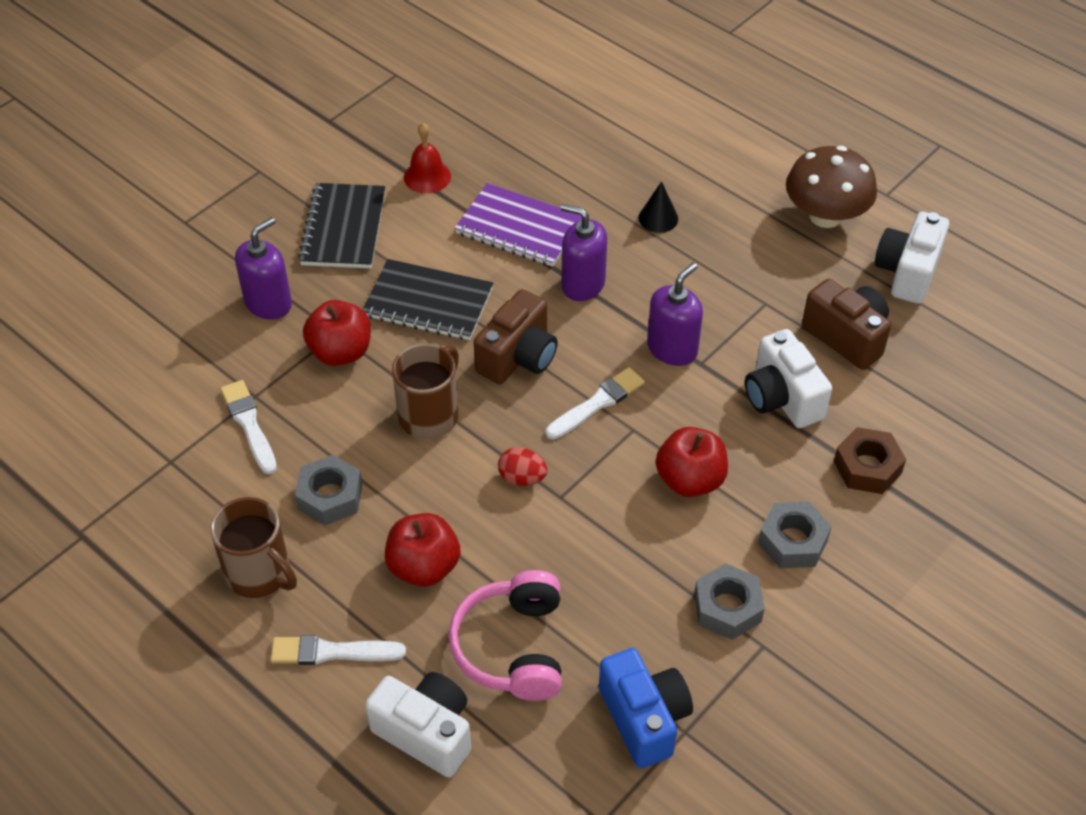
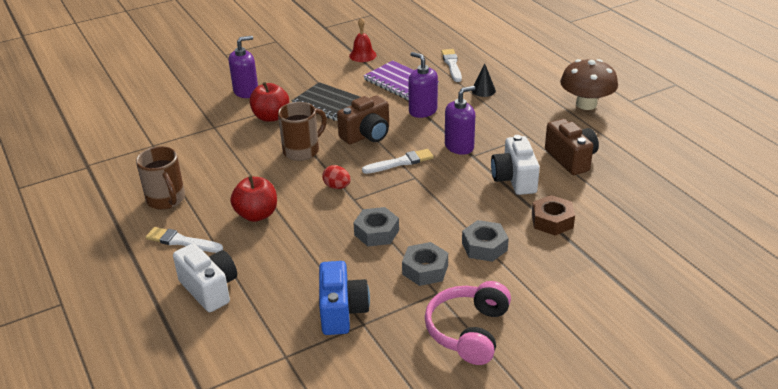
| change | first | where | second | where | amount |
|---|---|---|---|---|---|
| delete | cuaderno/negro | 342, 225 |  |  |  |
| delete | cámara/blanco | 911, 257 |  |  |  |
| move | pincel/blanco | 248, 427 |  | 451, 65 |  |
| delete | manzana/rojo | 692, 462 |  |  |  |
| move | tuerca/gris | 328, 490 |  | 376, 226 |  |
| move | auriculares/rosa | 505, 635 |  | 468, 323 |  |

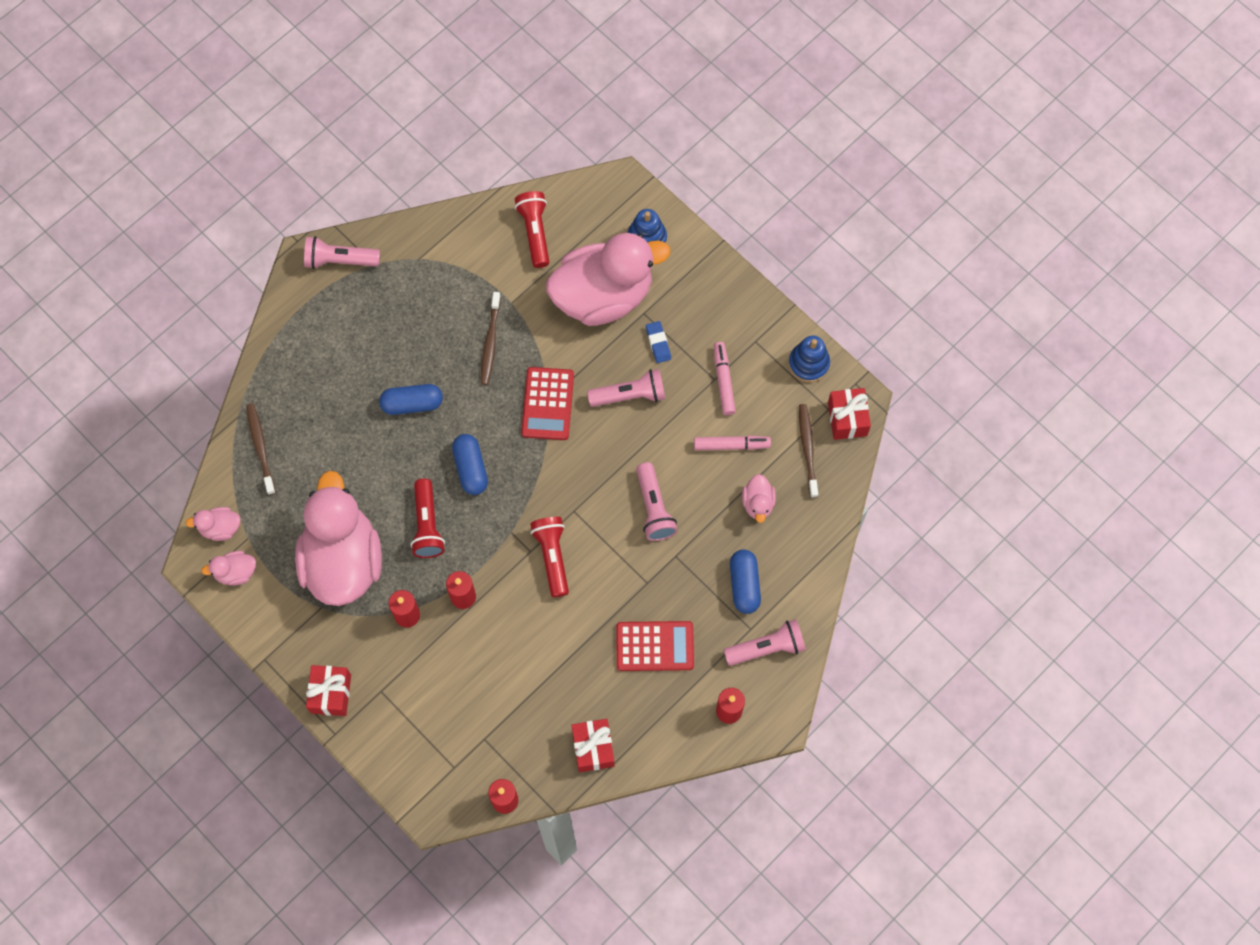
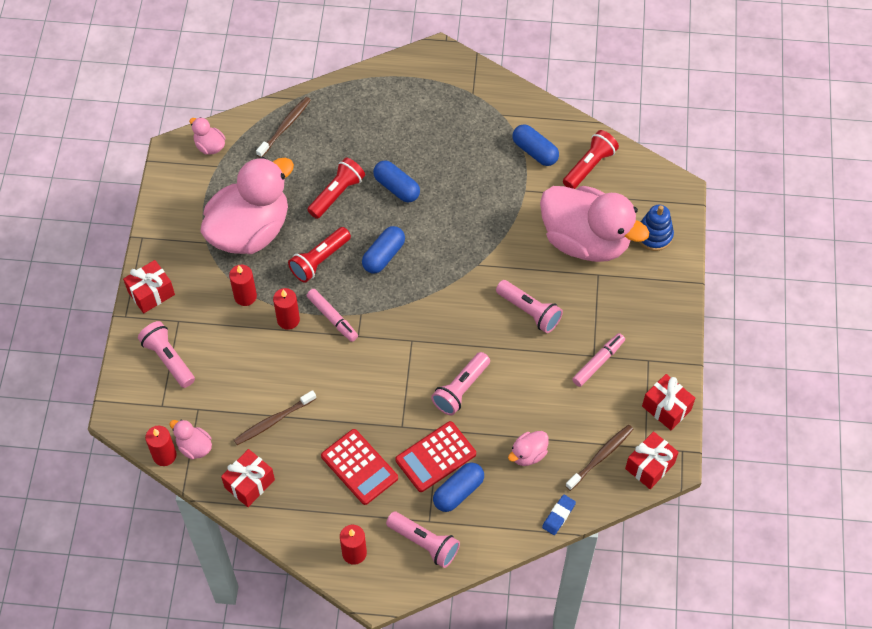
| change | first | where | second | where | amount |
|---|---|---|---|---|---|
| move | lámpara de mano/rosa | 342, 252 |  | 166, 354 |  |
| move | cepillo de dientes/marrón | 491, 338 |  | 275, 417 |  |
| move | goma de borrar/azul | 658, 342 |  | 559, 515 |  |
| replace | juguete apilable/azul | 809, 359 | regalo/rojo | 668, 402 |  |
| move | calculadora/rojo | 547, 403 |  | 435, 456 |  |
| move | rotulador/rosa | 732, 443 |  | 332, 315 |  |
| move | lámpara de mano/rojo | 549, 557 |  | 336, 188 |  |
| move | pato/rosa | 228, 568 |  | 190, 439 |  |
| insert |  |  | cápsula/azul | 535, 145 |  |

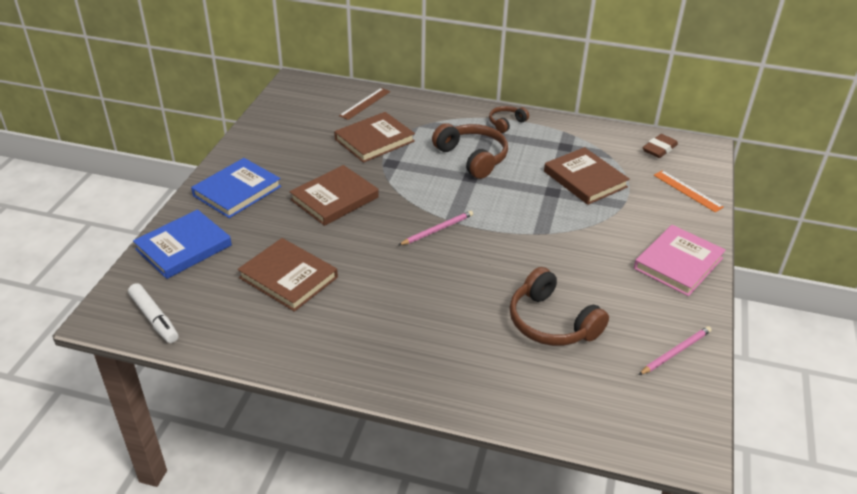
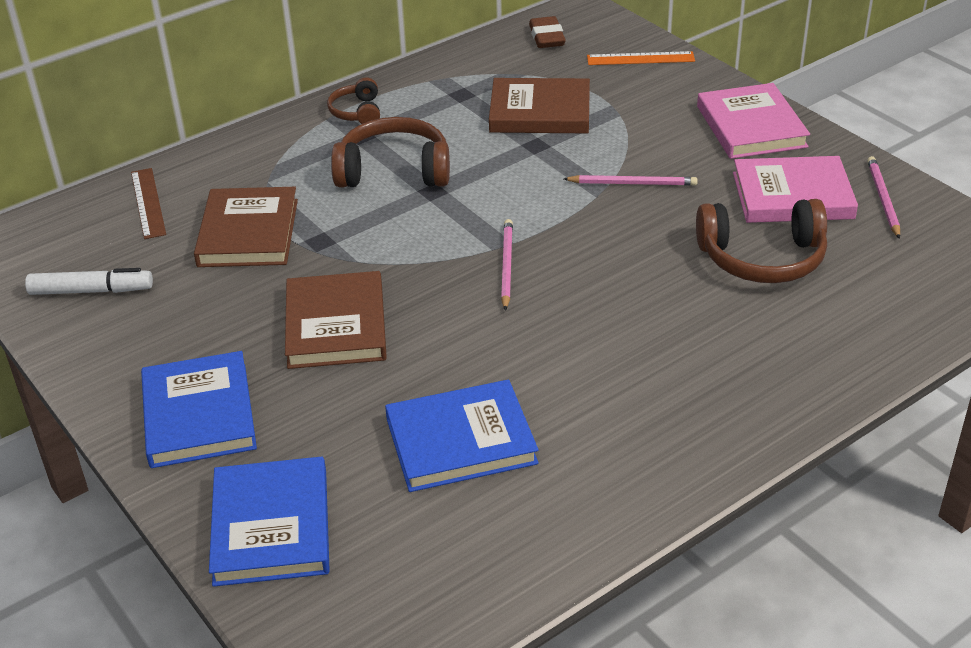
| change | first | where | second | where | amount |
|---|---|---|---|---|---|
| recolor | libro/marrón | 287, 275 | libro/azul | 462, 436 |  |
| move | rotulador/blanco | 153, 313 |  | 89, 281 |  |
| insert |  |  | libro/rosa | 795, 189 |  |
| insert |  |  | lápiz/rosa | 631, 180 |  |

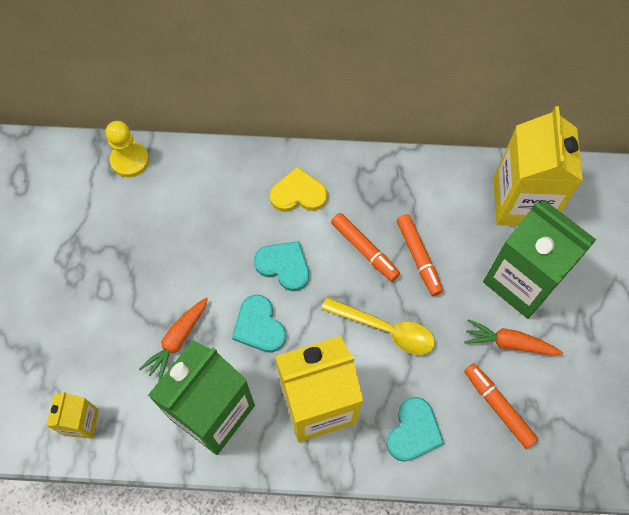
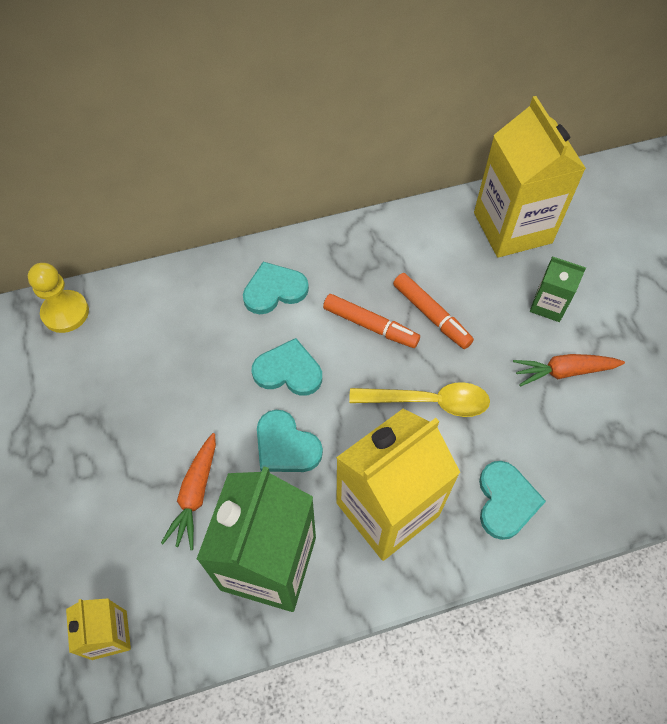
| change | first | where | second | where | amount |
|---|---|---|---|---|---|
| recolor | corazón/amarillo | 299, 189 | corazón/turquesa | 276, 288 |  |
| resize | cartón de leche/verde | 539, 259 |  | 558, 289 | x0.48 |
| delete | rotulador/naranja | 501, 406 |  |  |  |

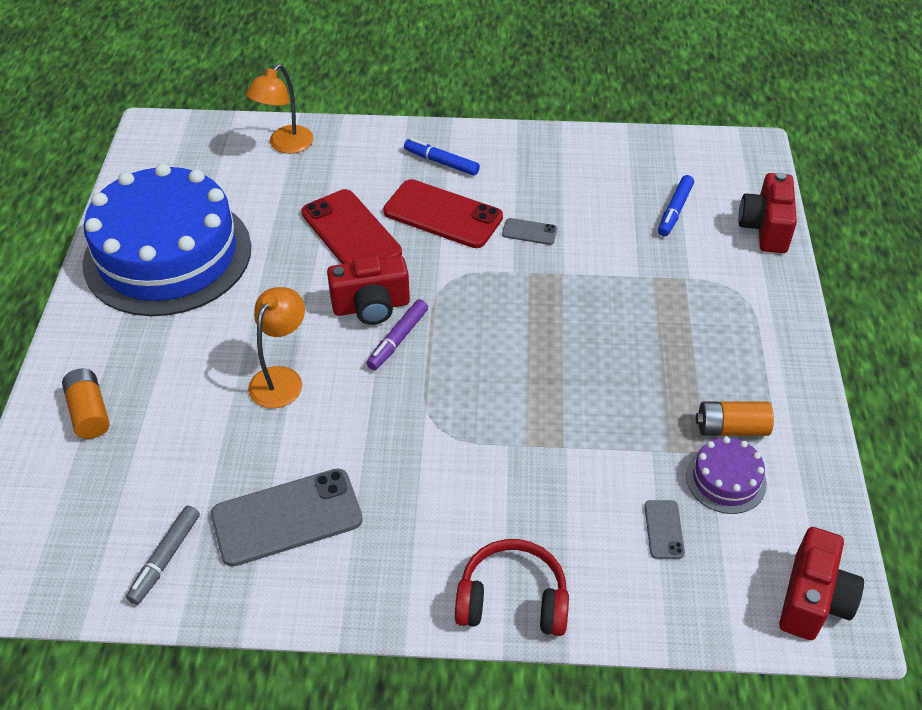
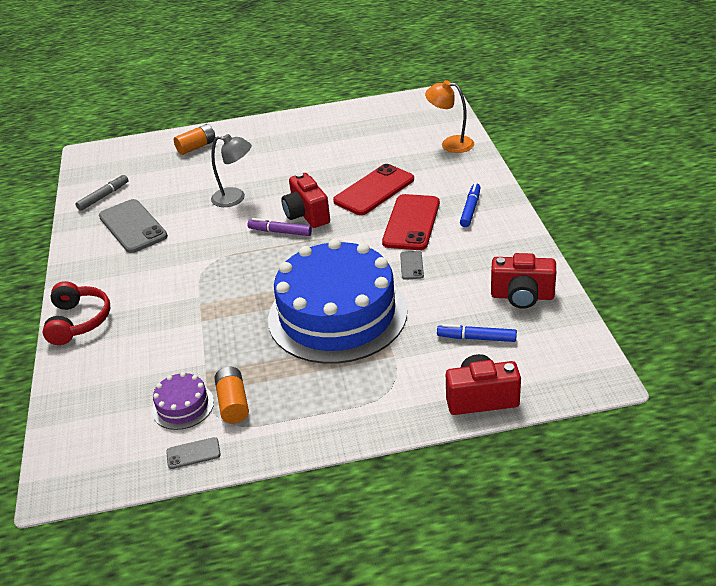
| change | first | where | second | where | amount |
|---|---|---|---|---|---|
| move | tarta/azul | 166, 239 |  | 337, 301 |  |
| recolor | lámpara/naranja | 276, 347 | lámpara/gris | 231, 170 |  |
| move | móvil/gris | 664, 529 |  | 193, 453 |  |
| rotate | rotulador/gris | 163, 555 |  | 102, 192 | 120 degrees clockwise |
| move | cámara/rojo | 821, 583 |  | 523, 281 |  |

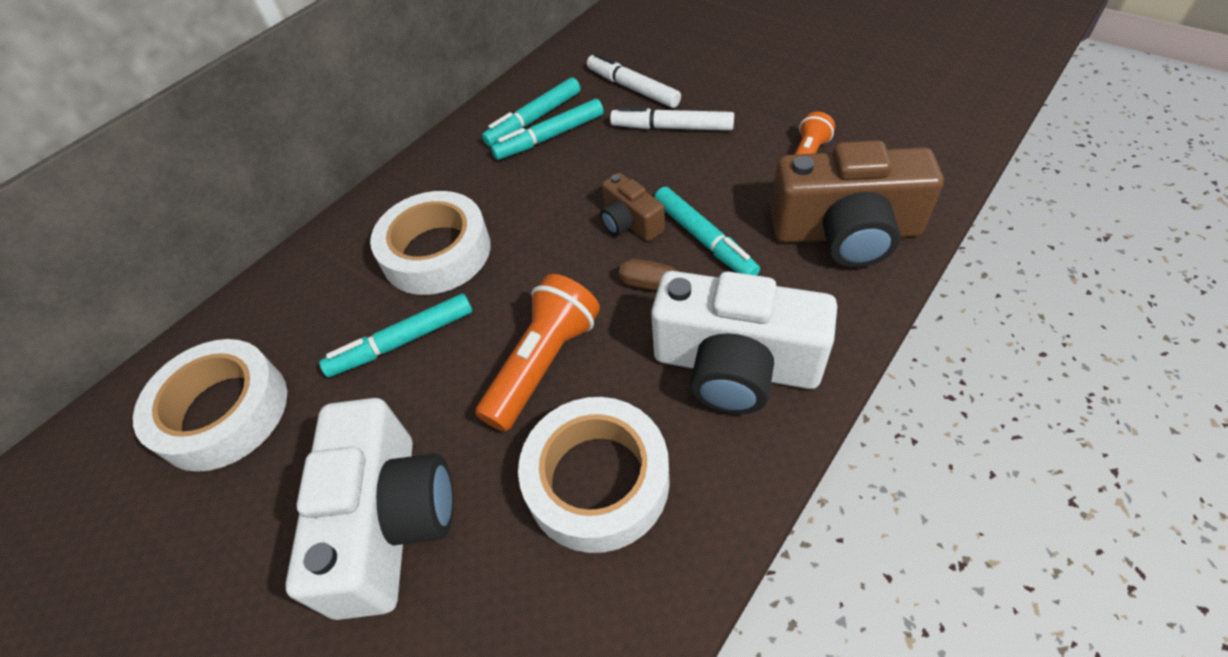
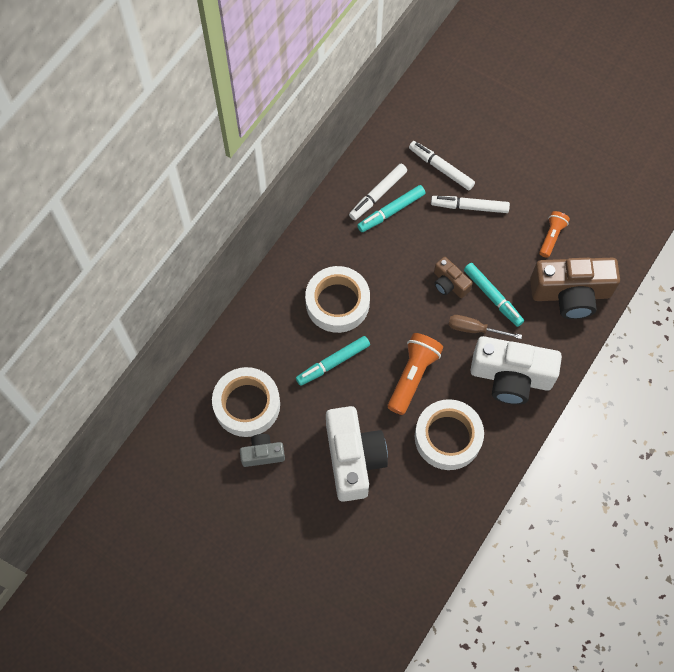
| change | first | where | second | where | amount |
|---|---|---|---|---|---|
| recolor | rotulador/turquesa | 531, 112 | rotulador/blanco | 378, 192 |  |
| insert |  |  | cámara/gris | 262, 450 |  |

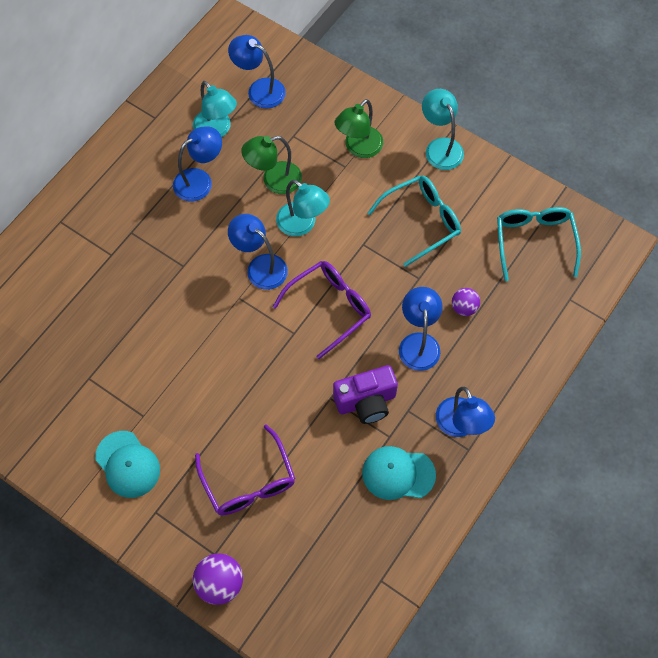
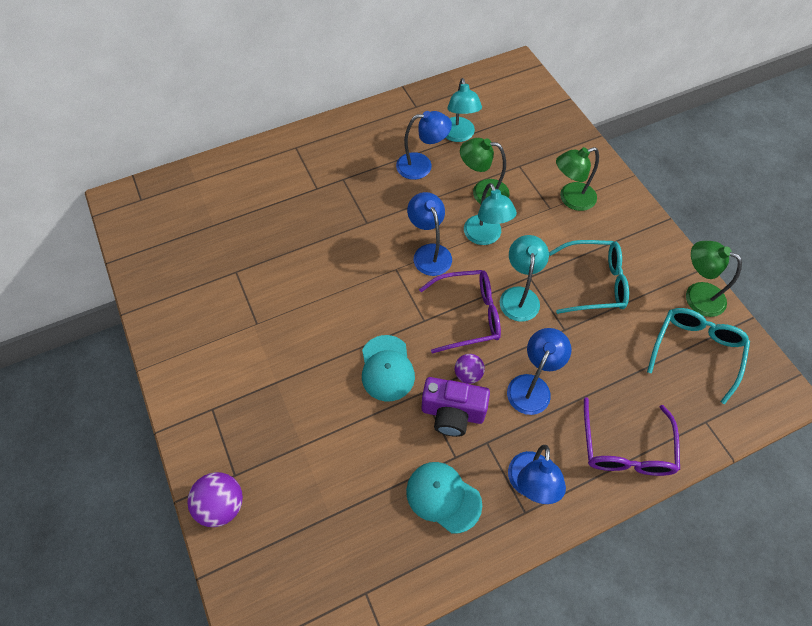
| change | first | where | second | where | amount |
|---|---|---|---|---|---|
| delete | lámpara/azul | 257, 71 |  |  |  |
| move | lámpara/turquesa | 443, 129 |  | 524, 278 |  |
| move | pelota/morado | 466, 302 |  | 470, 369 |  |
| move | gafas/morado | 245, 470 |  | 632, 436 |  |
| move | gorra/turquesa | 127, 464 |  | 388, 368 |  |
| insert |  |  | lámpara/verde | 714, 279 |  |

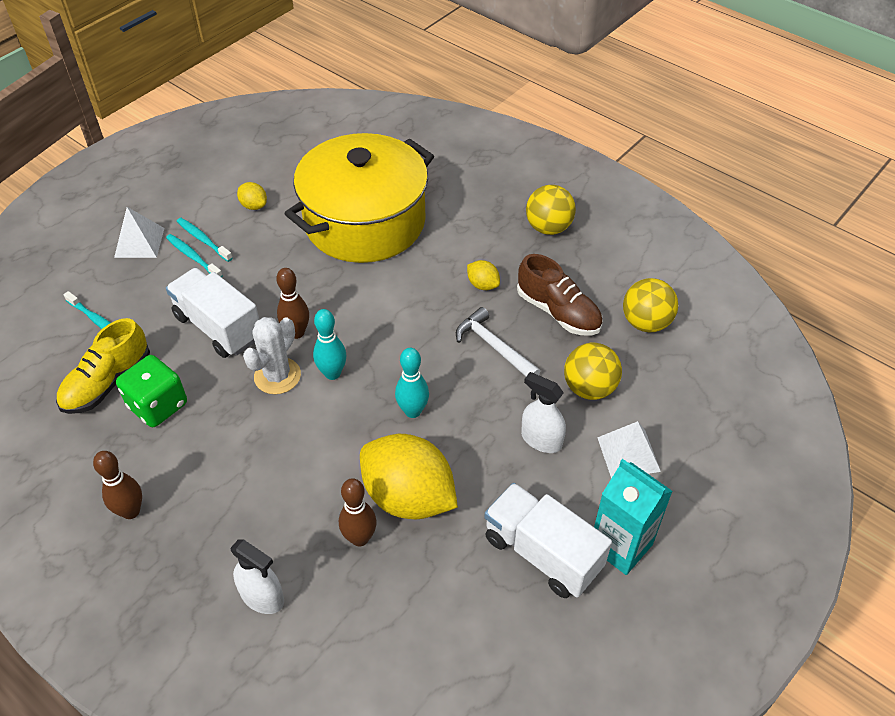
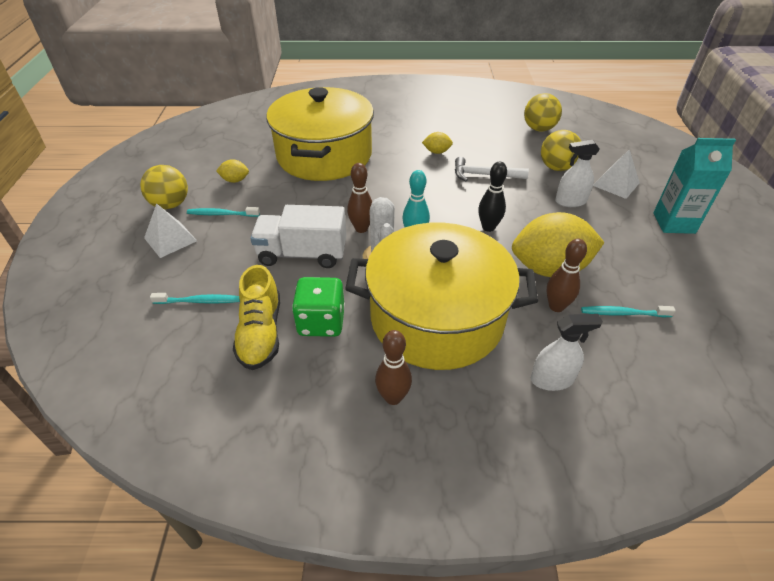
| change | first | where | second | where | amount |
|---|---|---|---|---|---|
| move | pelota/amarillo | 551, 210 |  | 164, 187 |  |
| move | cepillo de dientes/turquesa | 194, 255 |  | 628, 311 |  |
| delete | zapato/marrón | 560, 295 |  |  |  |
| recolor | bolo/turquesa | 412, 383 | bolo/negro | 492, 197 |  |
| delete | camión/blanco | 548, 540 |  |  |  |
| insert |  |  | olla/amarillo | 441, 296 |  |

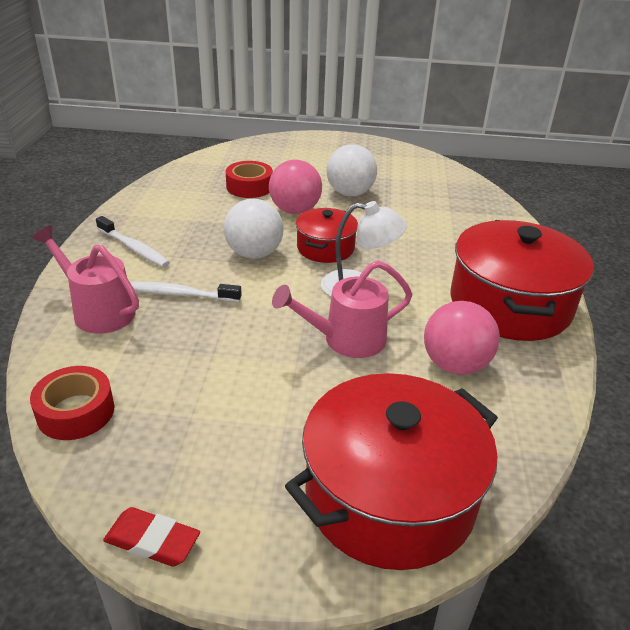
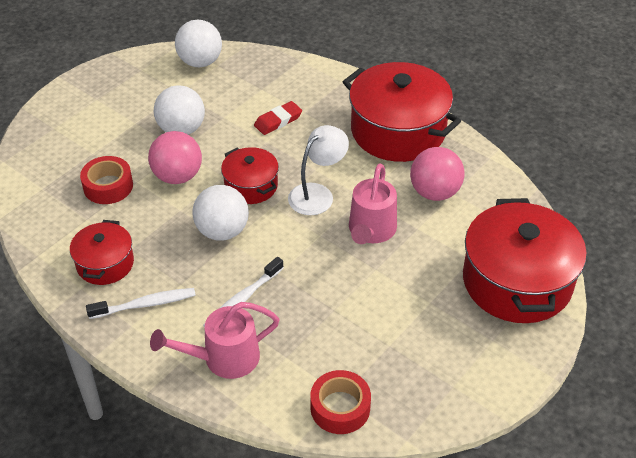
| change | first | where | second | where | amount |
|---|---|---|---|---|---|
| move | goma de borrar/rojo | 151, 536 |  | 278, 118 |  |
| insert |  |  | pelota/blanco | 198, 43 |  |
| insert |  |  | olla/rojo | 102, 252 |  |

